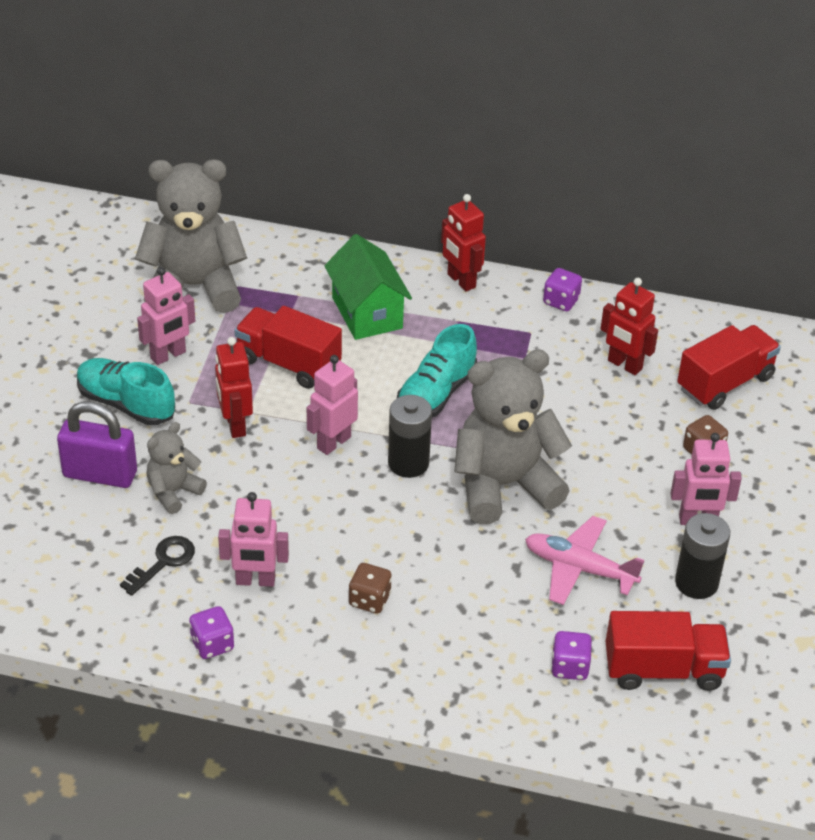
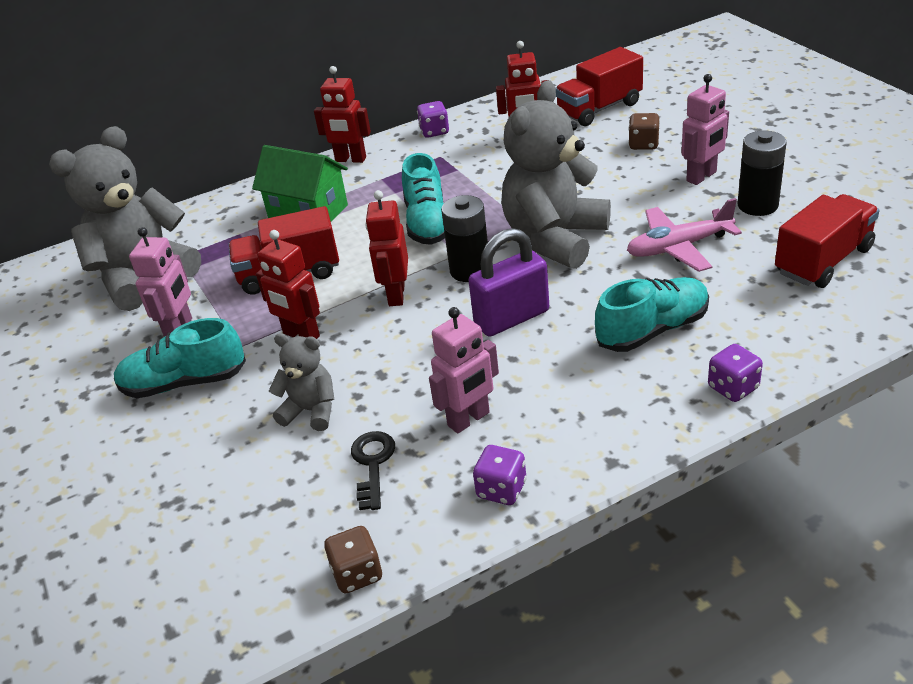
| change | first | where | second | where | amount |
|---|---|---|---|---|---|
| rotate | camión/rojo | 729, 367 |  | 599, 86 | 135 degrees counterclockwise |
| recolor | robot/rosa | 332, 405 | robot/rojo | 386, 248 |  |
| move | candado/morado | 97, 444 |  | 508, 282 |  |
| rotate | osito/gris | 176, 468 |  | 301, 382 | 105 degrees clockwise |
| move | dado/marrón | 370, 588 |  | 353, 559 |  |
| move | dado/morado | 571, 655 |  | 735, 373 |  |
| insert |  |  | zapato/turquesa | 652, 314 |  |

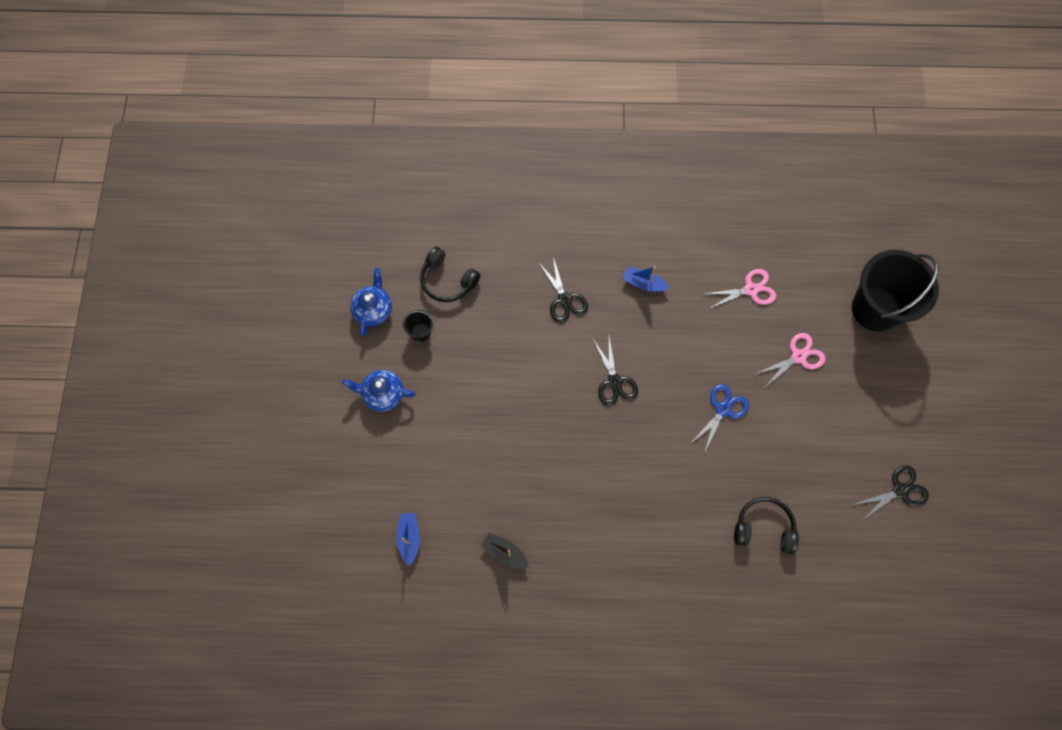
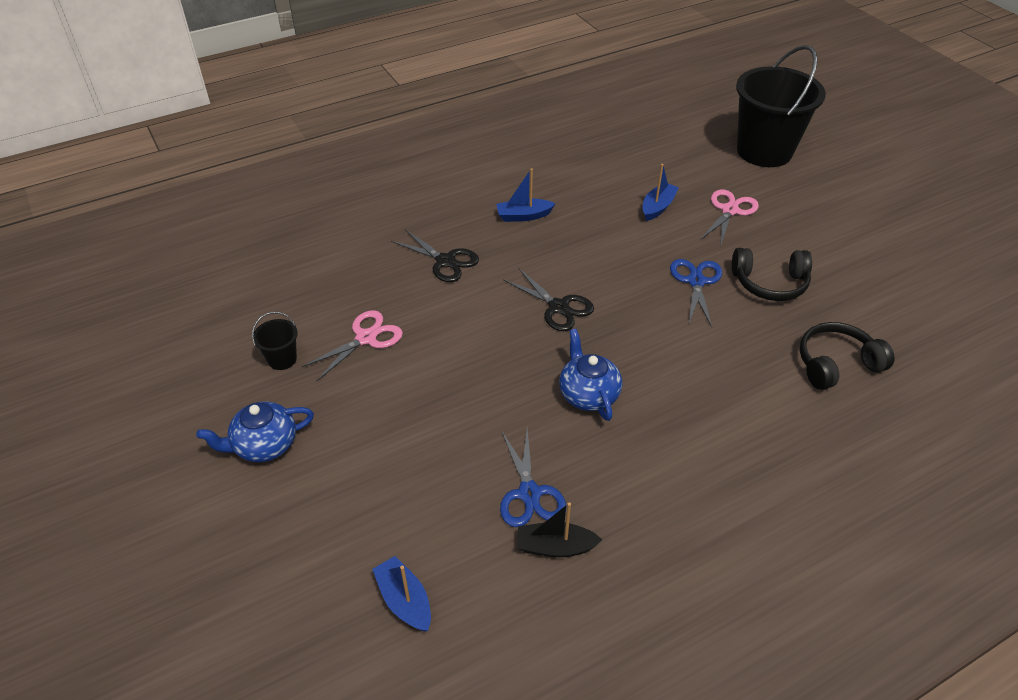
| change | first | where | second | where | amount |
|---|---|---|---|---|---|
| move | auriculares/negro | 450, 274 |  | 772, 274 |  |
| move | tetera/azul | 371, 302 |  | 590, 375 |  |
| move | tijeras/rosa | 740, 289 |  | 352, 345 |  |
| delete | tijeras/negro | 890, 493 |  |  |  |
| insert |  |  | barco/azul | 660, 192 |  |
| insert |  |  | tijeras/azul | 533, 477 |  |

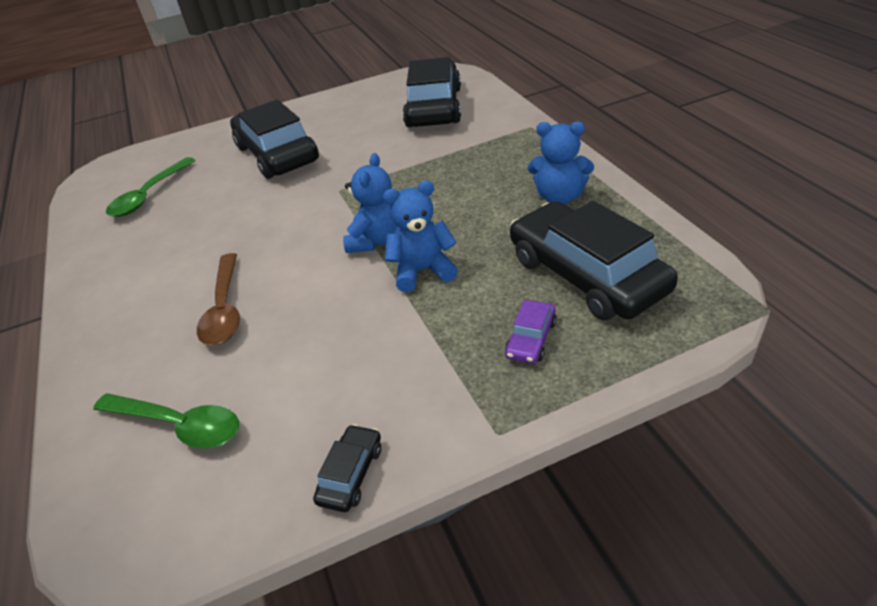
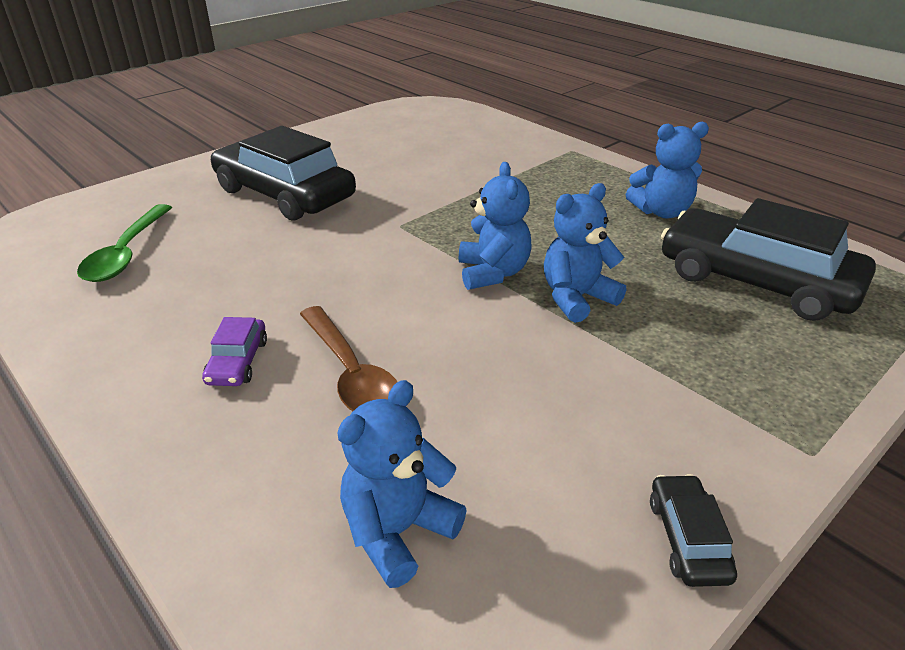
| change | first | where | second | where | amount |
|---|---|---|---|---|---|
| delete | coche/negro | 432, 92 |  |  |  |
| move | coche/morado | 531, 332 |  | 234, 351 |  |
| replace | cuchara/verde | 166, 421 | osito/azul | 402, 484 |  |

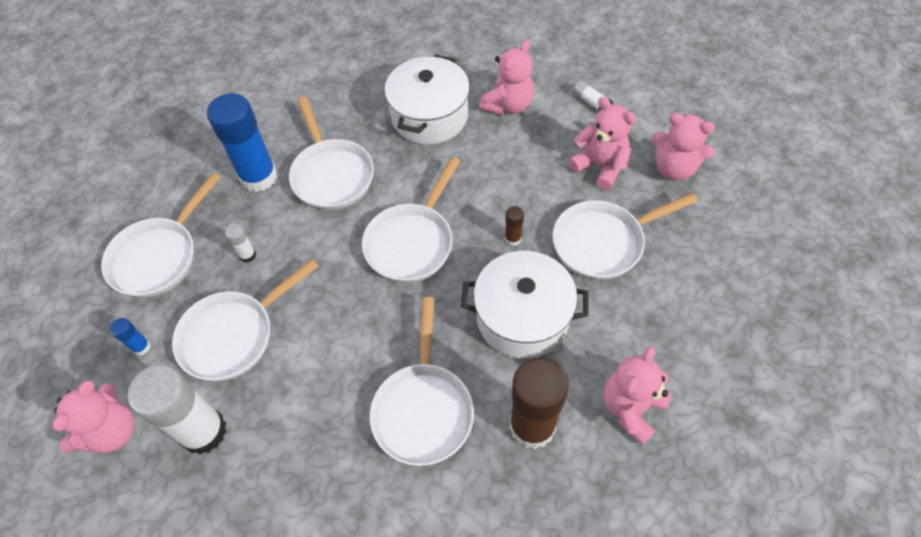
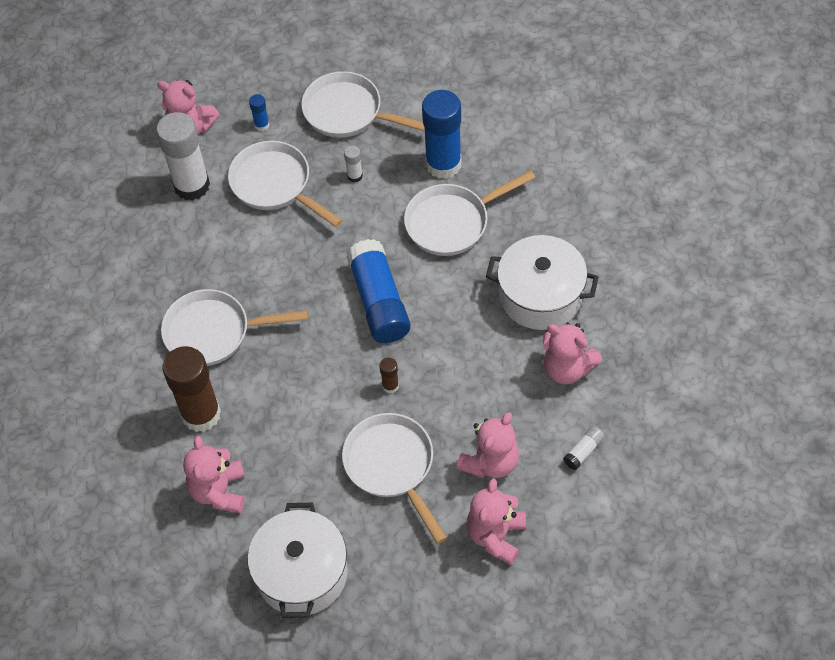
| change | first | where | second | where | amount |
|---|---|---|---|---|---|
| replace | sartén/blanco | 411, 220 | barra de pegamento/azul | 378, 291 |  |
| move | olla/blanco | 525, 305 |  | 298, 560 |  |
| rotate | osito/rosa | 637, 395 |  | 214, 474 | 120 degrees counterclockwise |

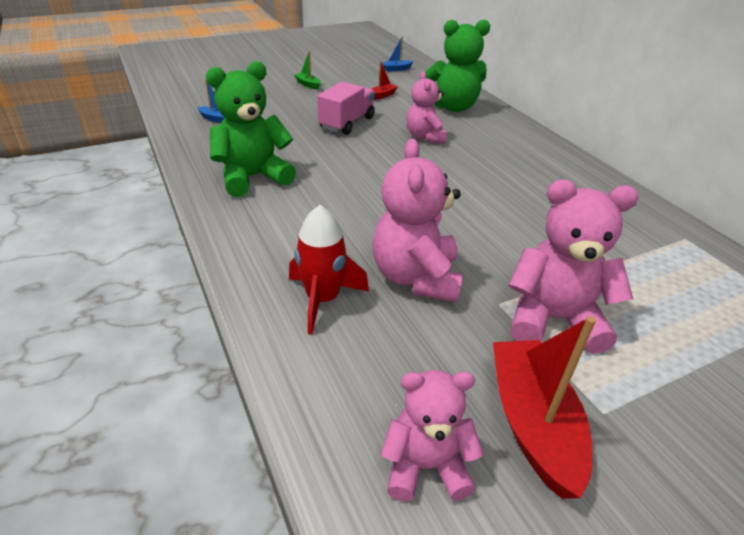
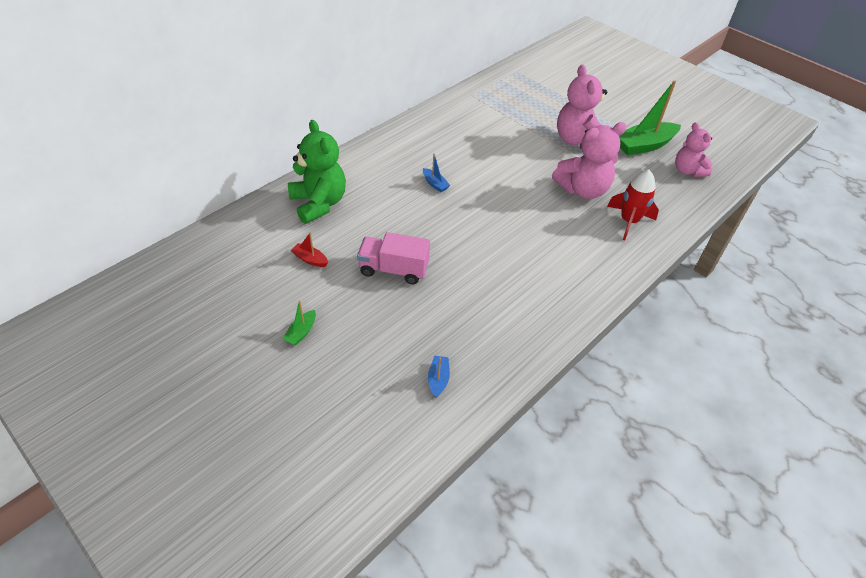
| change | first | where | second | where | amount |
|---|---|---|---|---|---|
| move | barco/azul | 398, 54 |  | 436, 172 |  |
| delete | osito/verde | 251, 129 |  |  |  |
| delete | osito/rosa | 426, 107 |  |  |  |
| recolor | barco/rojo | 544, 407 | barco/verde | 650, 117 |  |

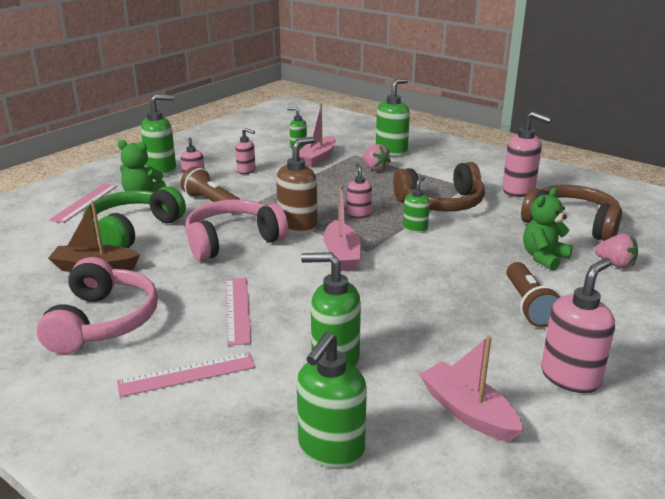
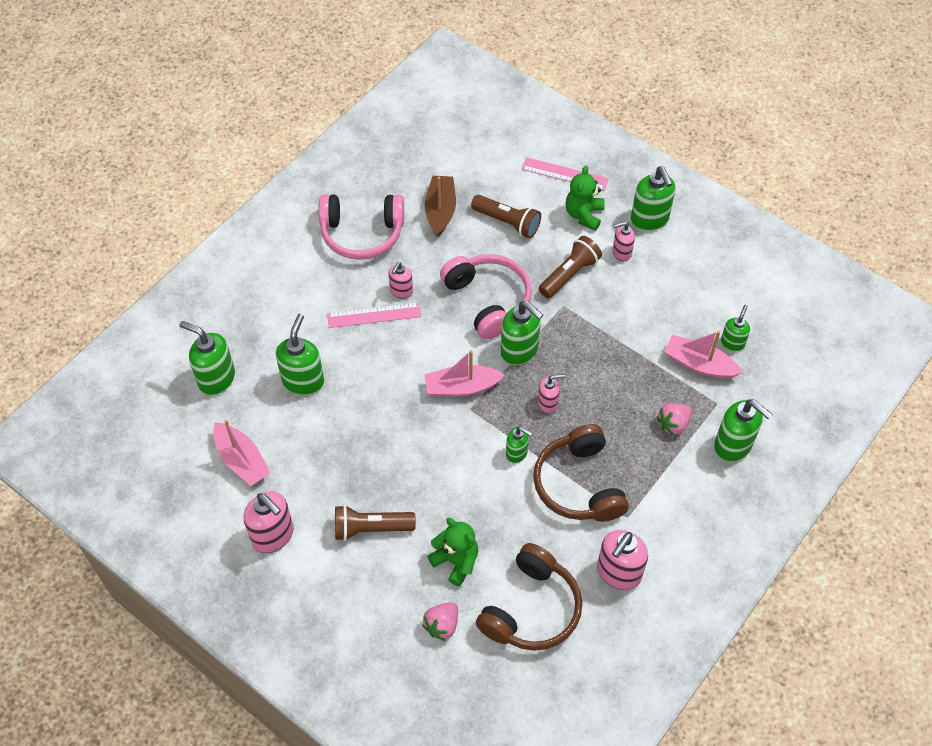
| change | first | where | second | where | amount |
|---|---|---|---|---|---|
| move | dispensador de jabón/rosa | 245, 151 |  | 400, 280 |  |
| recolor | dispensador de jabón/marrón | 296, 185 | dispensador de jabón/verde | 522, 333 |  |
| replace | auriculares/verde | 134, 217 | lámpara de mano/marrón | 506, 216 |  |
| rotate | barco/rosa | 472, 389 |  | 241, 453 | 90 degrees clockwise |
| delete | regla/rosa | 186, 374 |  |  |  |

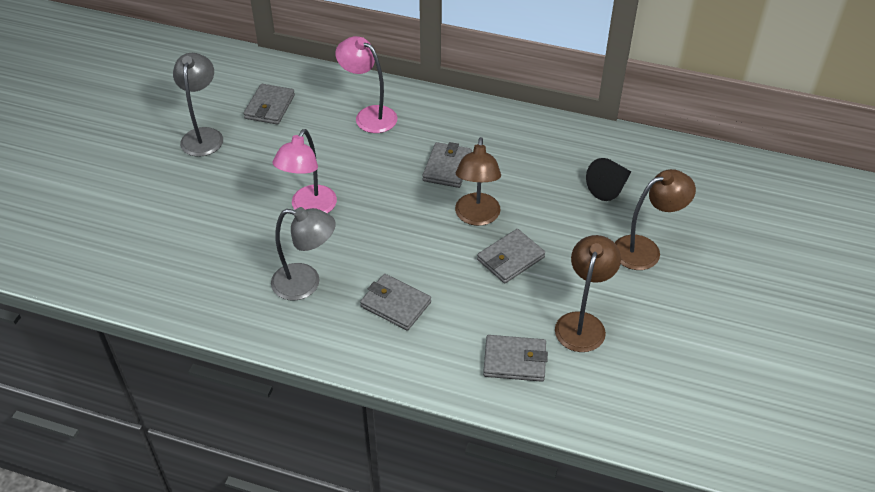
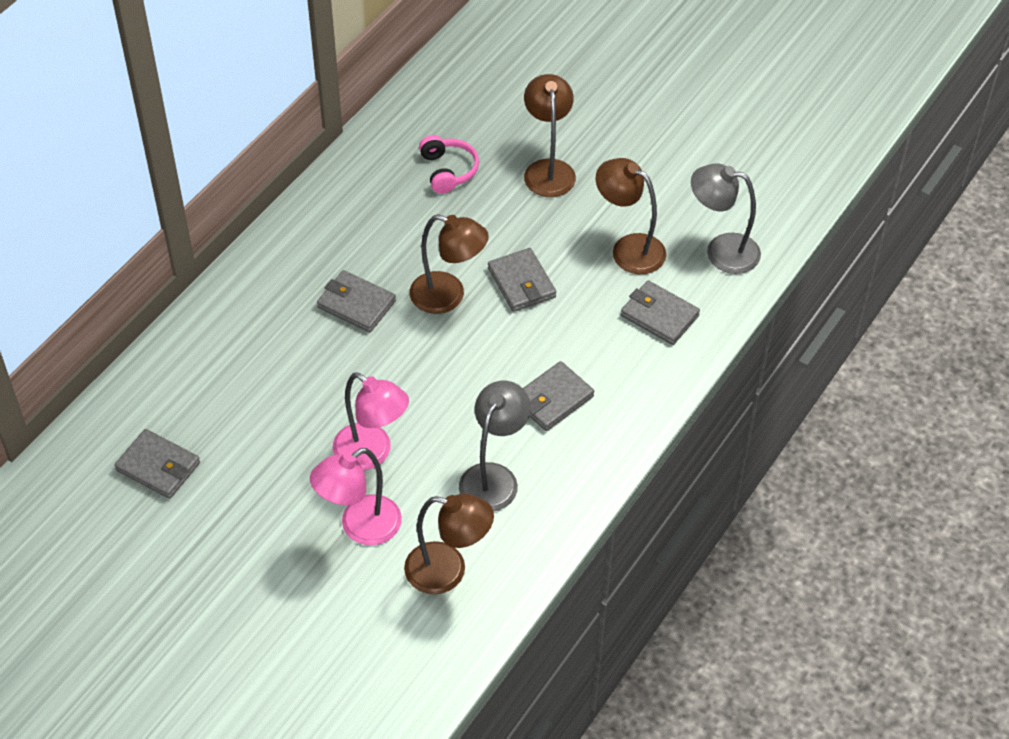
| change | first | where | second | where | amount |
|---|---|---|---|---|---|
| move | lámpara/rosa | 366, 84 |  | 356, 496 |  |
| move | lámpara/gris | 198, 105 |  | 726, 219 |  |
| replace | cono/negro | 608, 179 | auriculares/rosa | 449, 164 |  |
| rotate | cartera/gris | 515, 358 |  | 660, 312 | 75 degrees counterclockwise |
| insert |  |  | lámpara/marrón | 449, 543 |  |

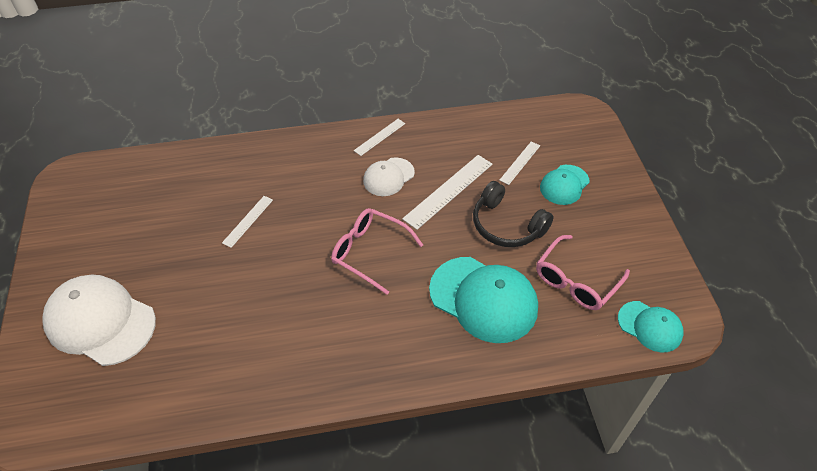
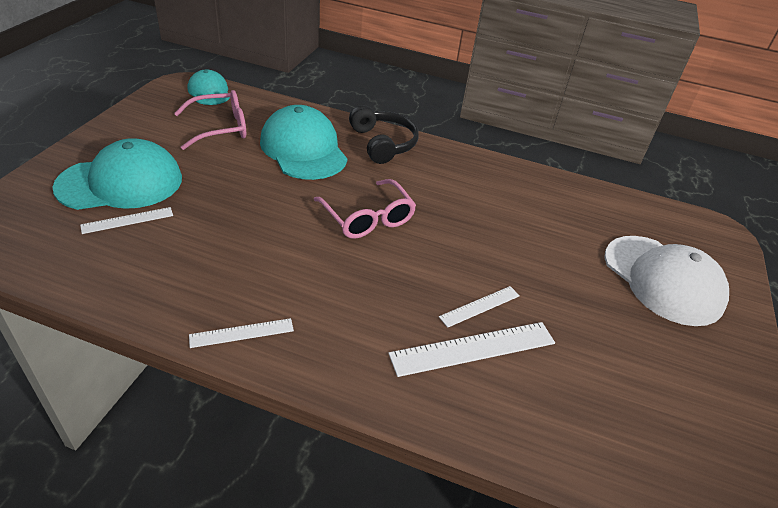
| change | first | where | second | where | amount |
|---|---|---|---|---|---|
| move | regla/blanco | 447, 192 |  | 471, 349 |  |
| delete | gorra/blanco | 389, 176 |  |  |  |
| resize | gorra/turquesa | 565, 185 |  | 117, 174 | x1.78 |
| move | auriculares/negro | 513, 214 |  | 384, 134 |  |

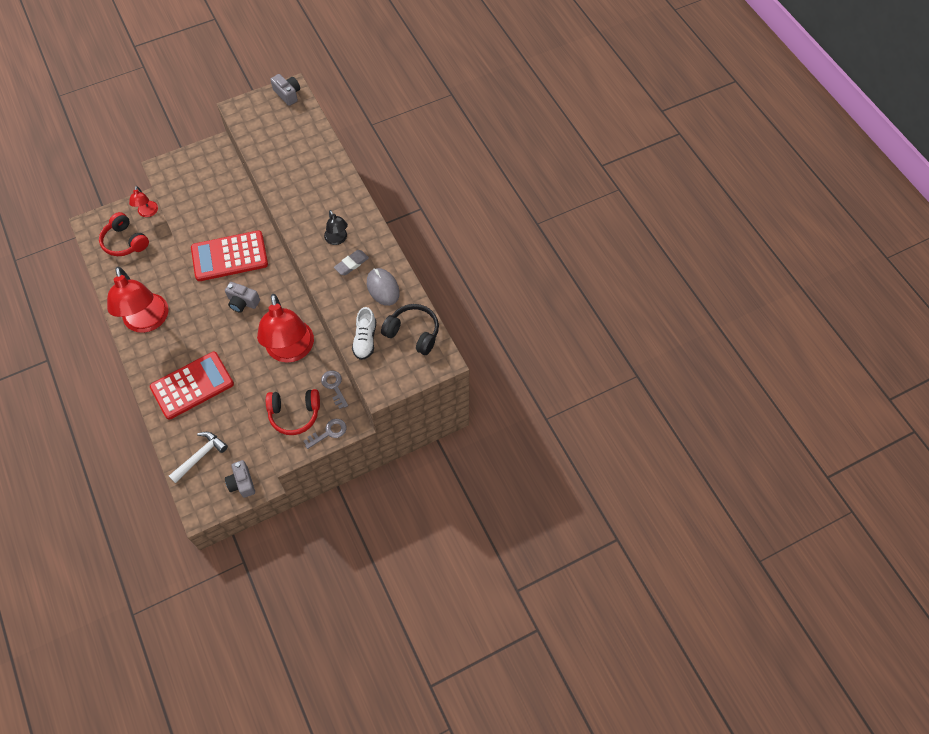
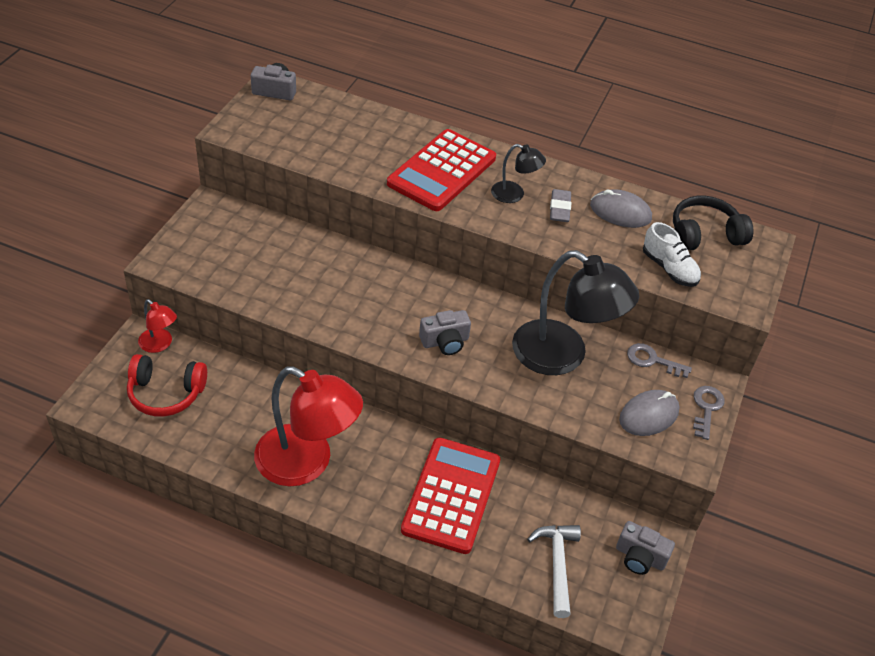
| change | first | where | second | where | amount |
|---|---|---|---|---|---|
| move | calculadora/rojo | 229, 255 |  | 441, 170 |  |
| recolor | lámpara/rojo | 285, 328 | lámpara/negro | 575, 312 |  |
| replace | auriculares/rojo | 293, 412 | ratón/gris | 649, 413 |  |

